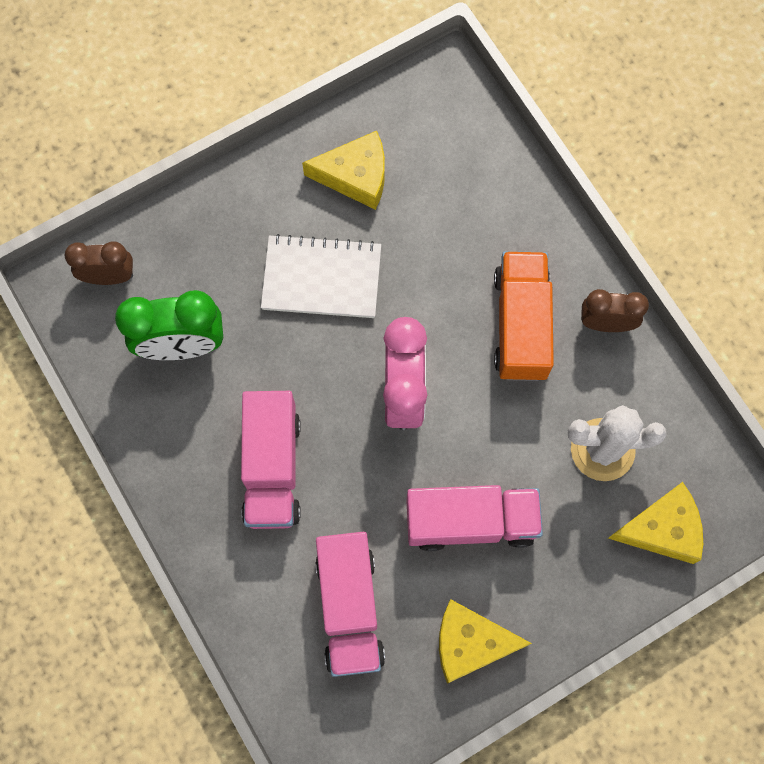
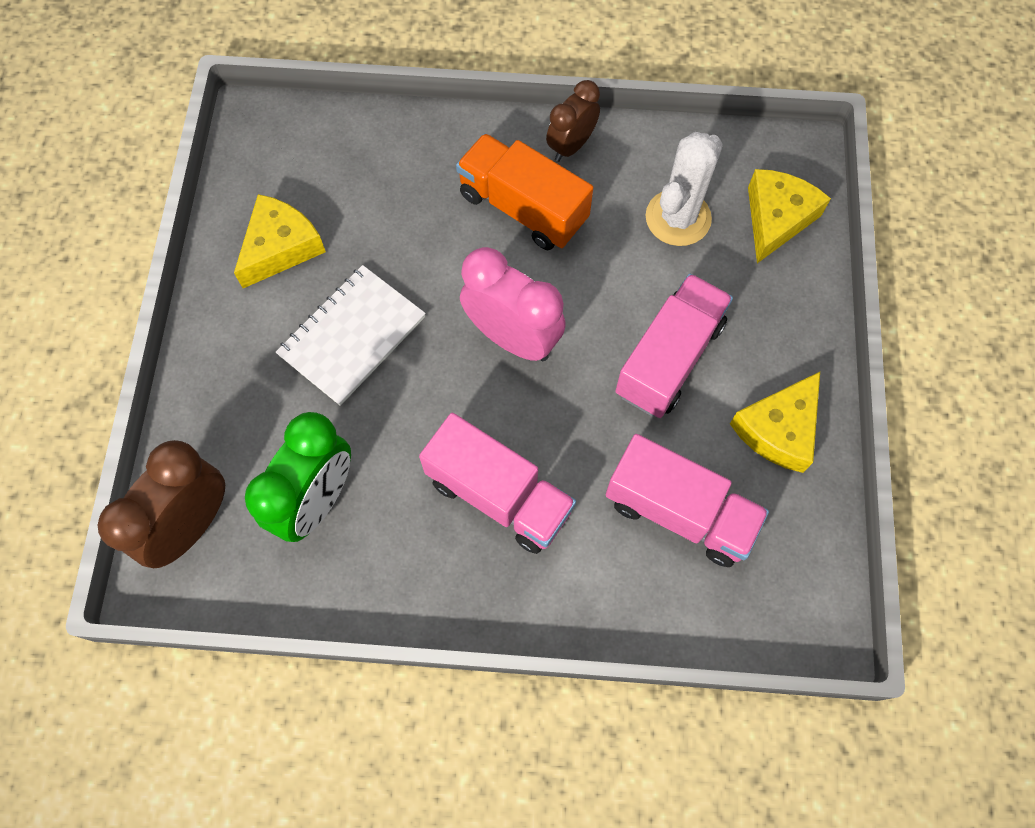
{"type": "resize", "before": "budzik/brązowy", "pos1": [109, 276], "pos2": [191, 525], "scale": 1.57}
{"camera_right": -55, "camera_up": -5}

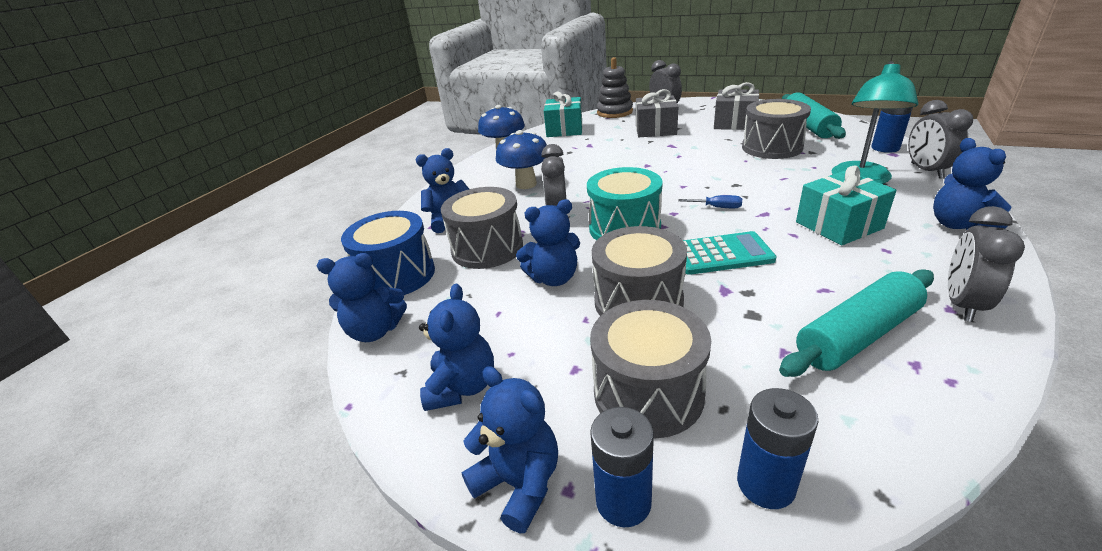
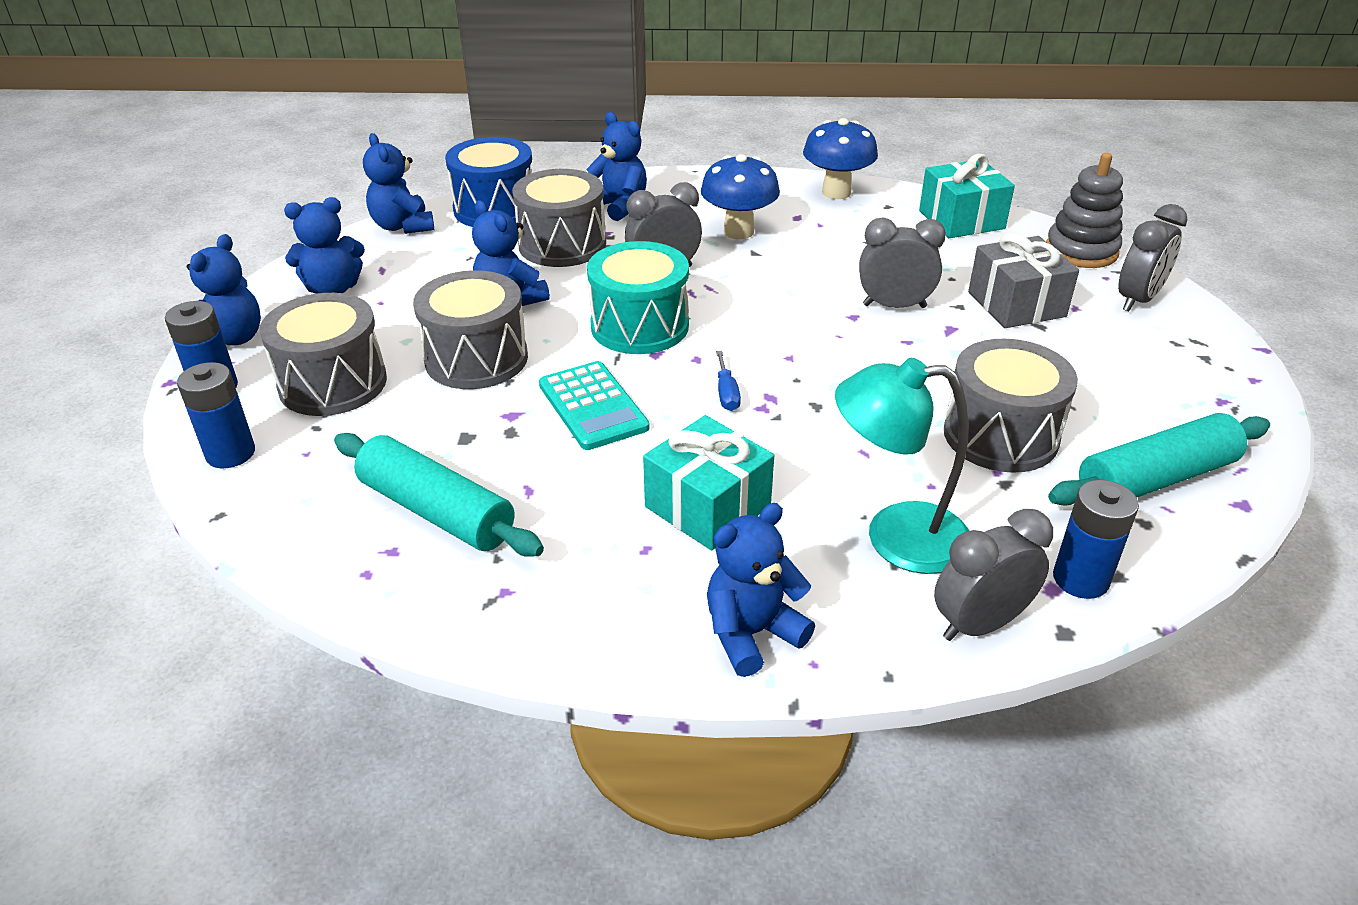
{"type": "delete", "before": "prezent/szary", "pos1": [734, 123]}
{"type": "move", "before": "budzik/szary", "pos1": [962, 304], "pos2": [894, 306]}
{"camera_right": 65, "camera_up": 5}

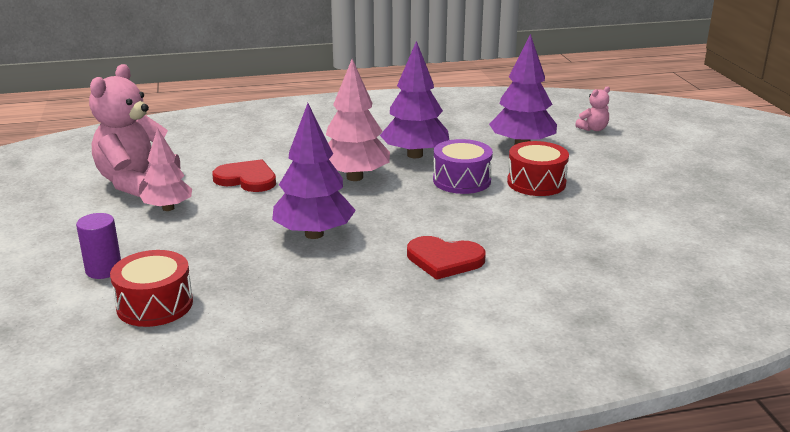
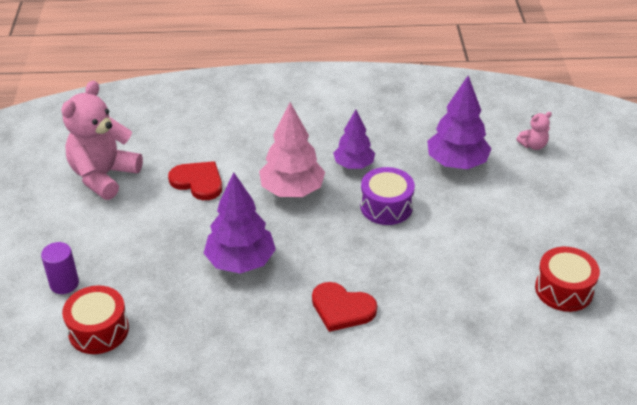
{"type": "resize", "before": "drzewko/fioletowy", "pos1": [415, 155], "pos2": [354, 165], "scale": 0.66}
{"type": "delete", "before": "drzewko/różowy", "pos1": [168, 208]}
{"type": "move", "before": "bęben/czerwony", "pos1": [536, 183], "pos2": [564, 289]}
{"camera_right": 10, "camera_up": 15}

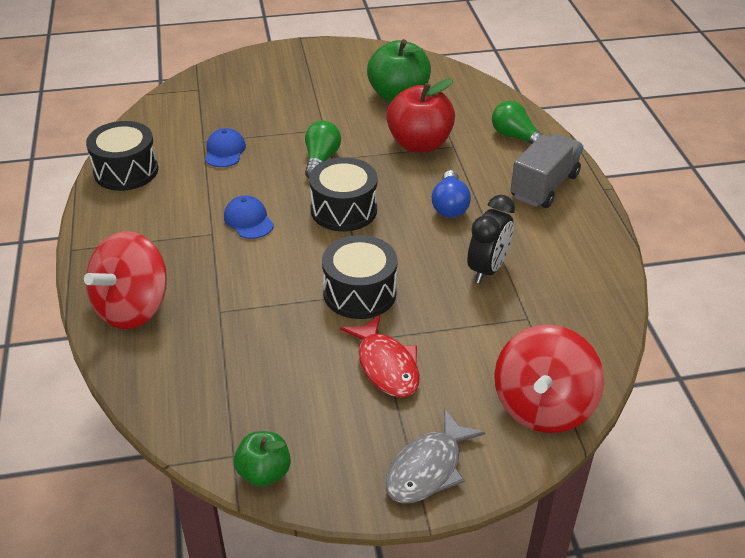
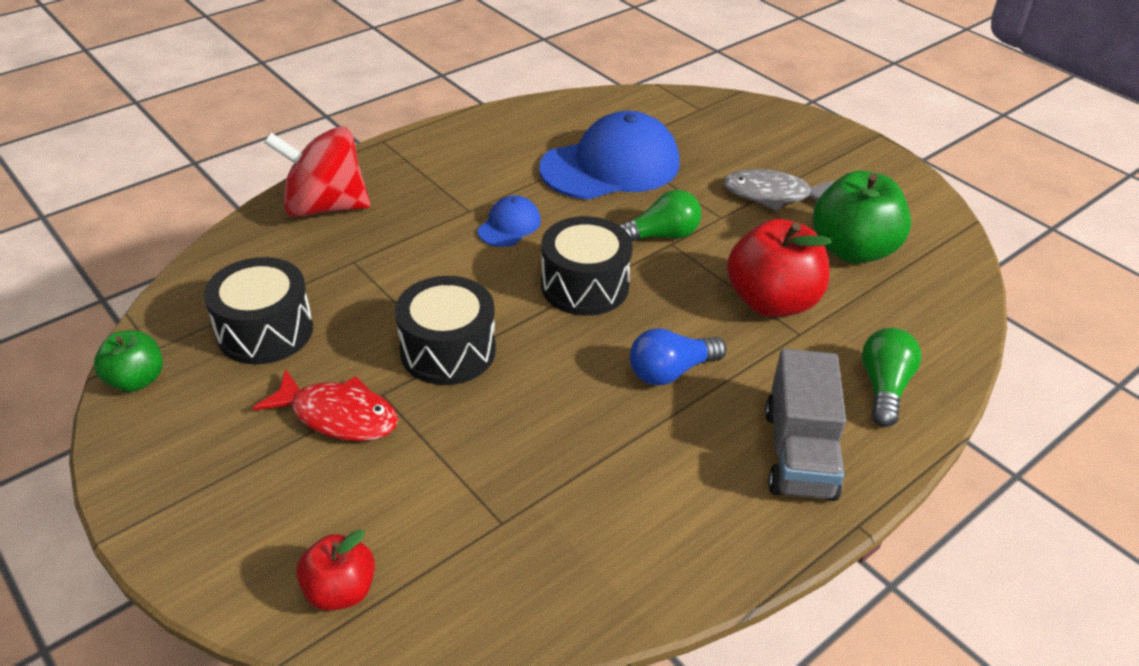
{"type": "move", "before": "bęben/czarny", "pos1": [126, 171], "pos2": [265, 331]}
{"type": "resize", "before": "czapka/niebieski", "pos1": [225, 151], "pos2": [611, 166], "scale": 2.15}
{"type": "rotate", "before": "ciężarówka/szary", "pos1": [544, 186], "pos2": [799, 453], "turn": 90}
{"type": "delete", "before": "budzik/czarny", "pos1": [487, 269]}
{"type": "rotate", "before": "ryba/czerwony", "pos1": [386, 365], "pos2": [338, 416], "turn": -105}
{"type": "replace", "before": "bączek/czerwony", "after": "jabłko/czerwony", "pos1": [543, 406], "pos2": [340, 591]}
{"type": "move", "before": "ryba/szary", "pos1": [428, 468], "pos2": [772, 195]}
{"camera_right": 60, "camera_up": 0}

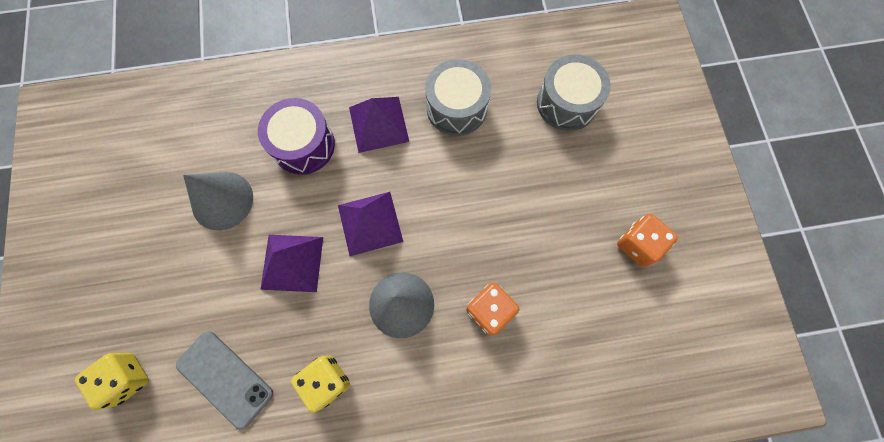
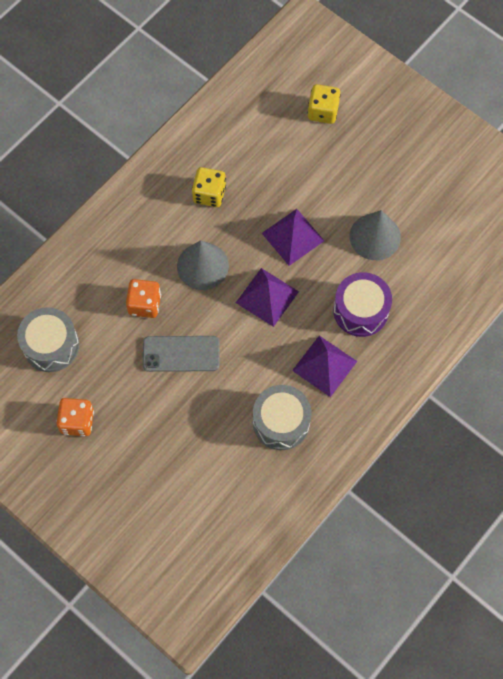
{"type": "move", "before": "bęben/szary", "pos1": [567, 103], "pos2": [51, 345]}
{"type": "move", "before": "telefon/szary", "pos1": [225, 378], "pos2": [181, 354]}
{"camera_right": 140, "camera_up": -5}

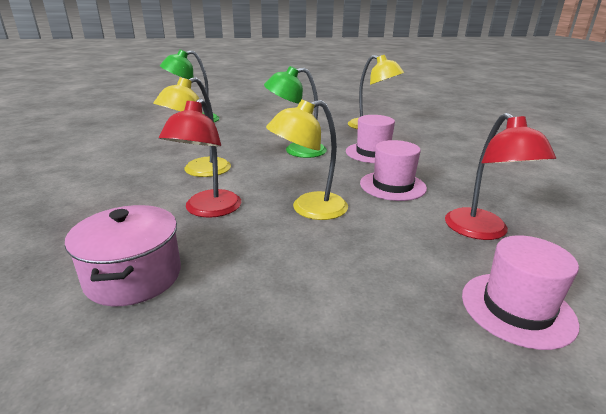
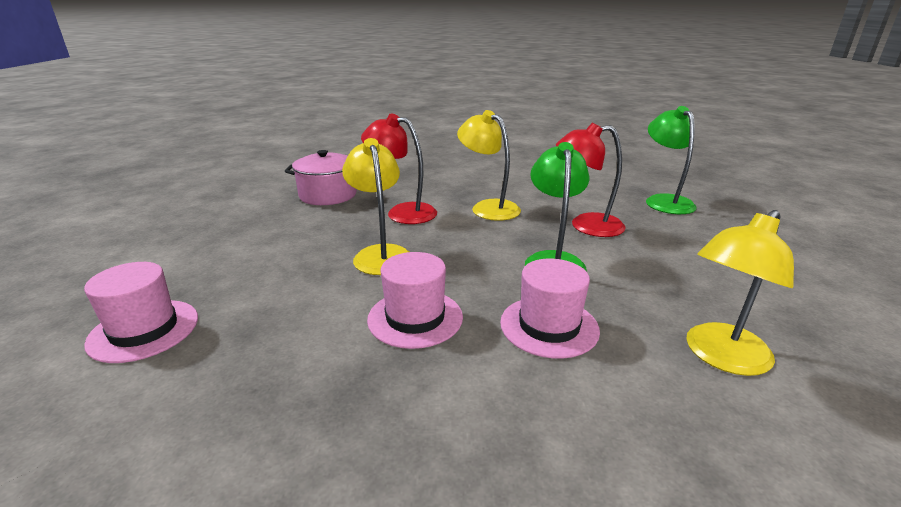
{"type": "move", "before": "lampka/czerwony", "pos1": [482, 231], "pos2": [586, 226]}
{"camera_right": 100, "camera_up": 0}

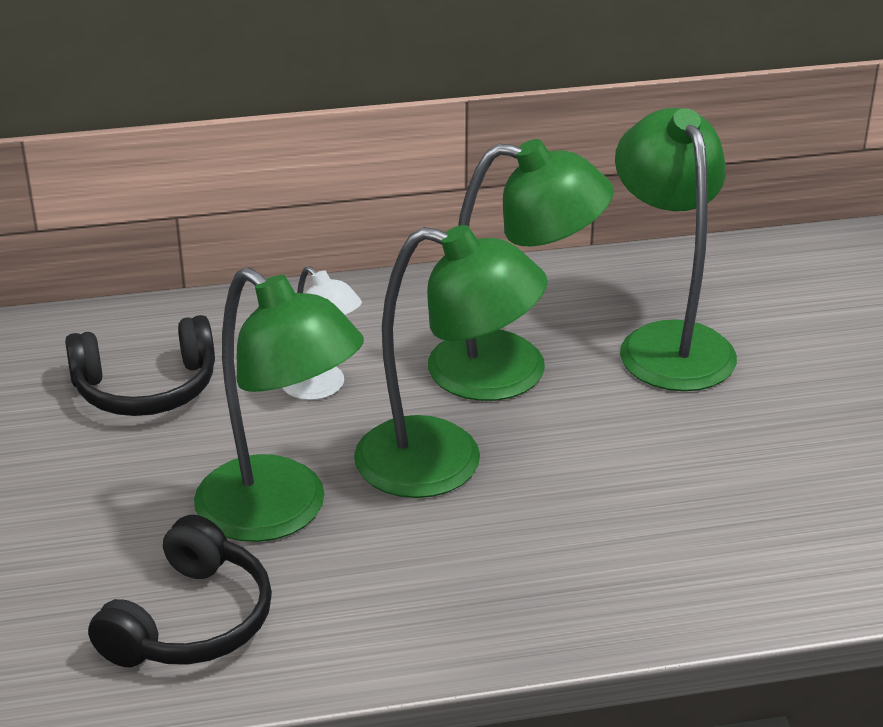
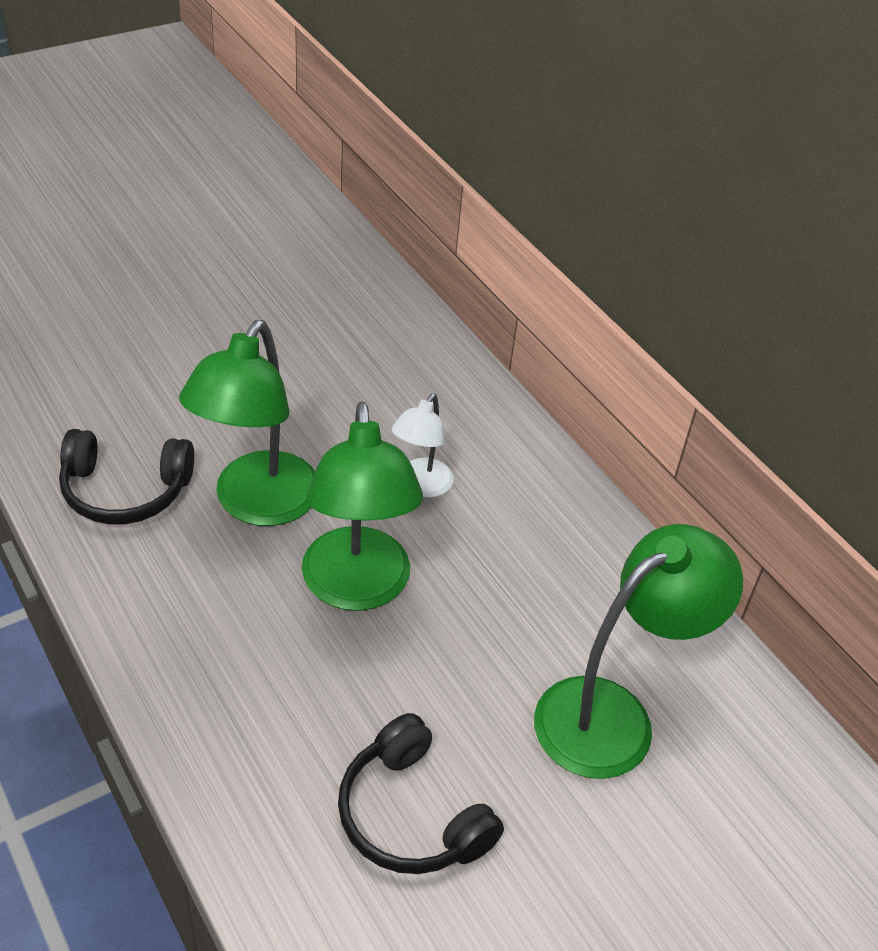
{"type": "delete", "before": "lampka/zielony", "pos1": [513, 368]}
{"type": "move", "before": "słuchawki/czarny", "pos1": [146, 388], "pos2": [412, 815]}
{"camera_right": 65, "camera_up": 10}

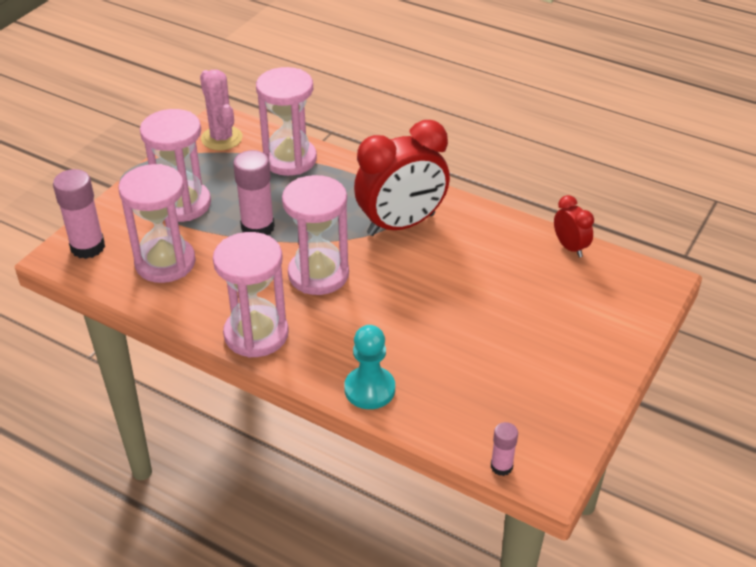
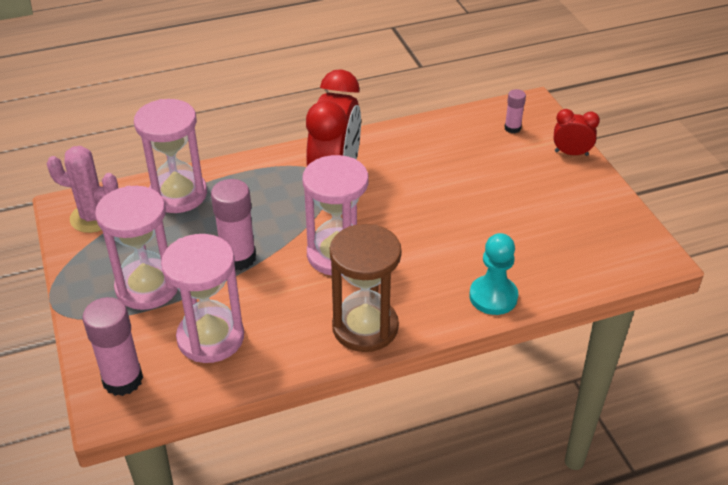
{"type": "move", "before": "budzik/czerwony", "pos1": [570, 247], "pos2": [571, 153]}
{"type": "recolor", "before": "klepsydra/różowy", "after": "klepsydra/brązowy", "pos1": [256, 334], "pos2": [365, 327]}
{"type": "move", "before": "klej w sztyfcie/różowy", "pos1": [501, 466], "pos2": [512, 128]}
{"camera_right": -50, "camera_up": 0}

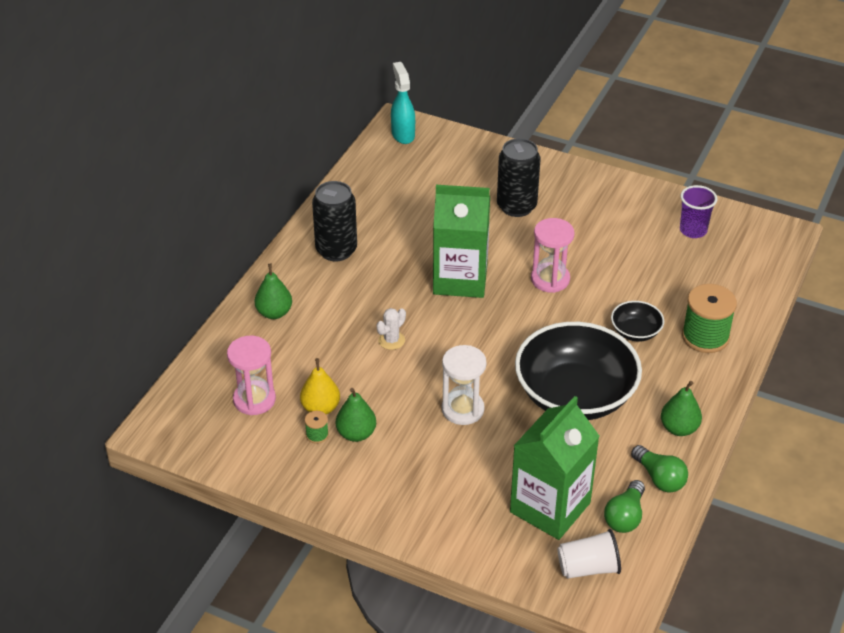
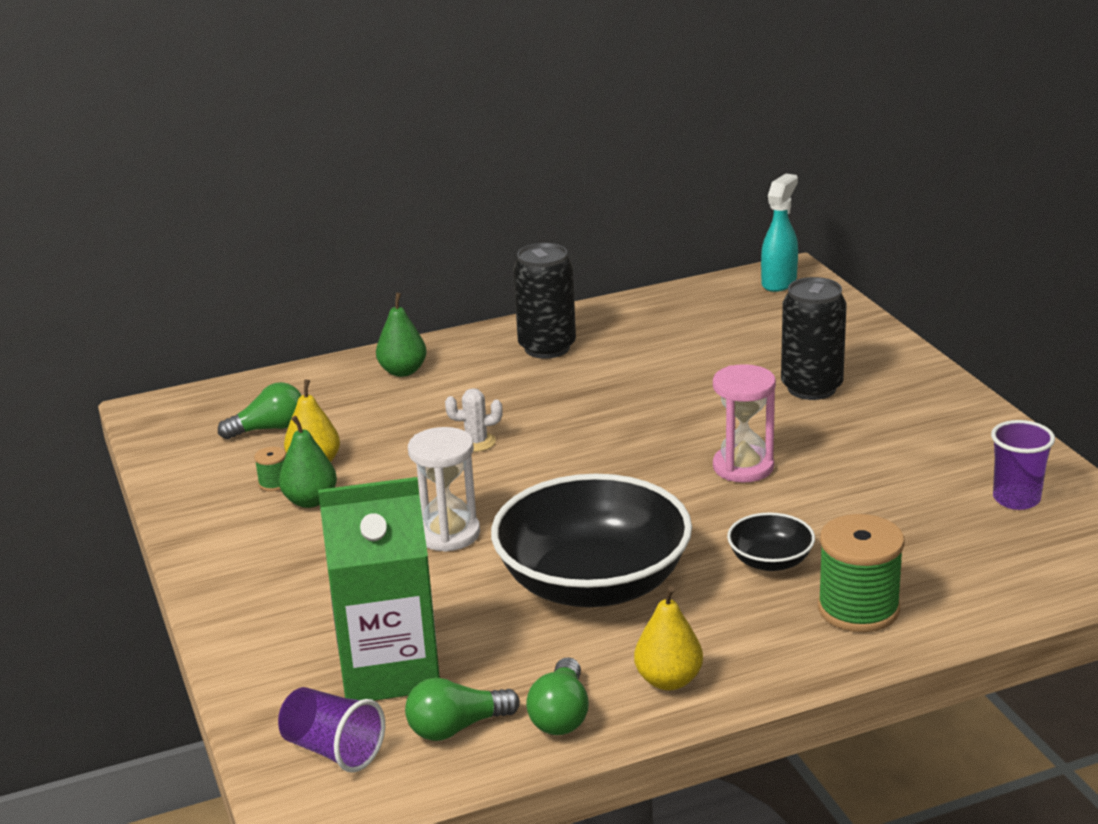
{"type": "delete", "before": "karton mleka/zielony", "pos1": [460, 279]}
{"type": "replace", "before": "klepsydra/różowy", "after": "żarówka/zielony", "pos1": [254, 399], "pos2": [269, 429]}
{"type": "recolor", "before": "gruszka/zielony", "after": "gruszka/żółty", "pos1": [679, 428], "pos2": [668, 680]}
{"type": "recolor", "before": "szklanka/biały", "after": "szklanka/fioletowy", "pos1": [588, 568], "pos2": [333, 750]}
{"camera_right": 45, "camera_up": -15}

